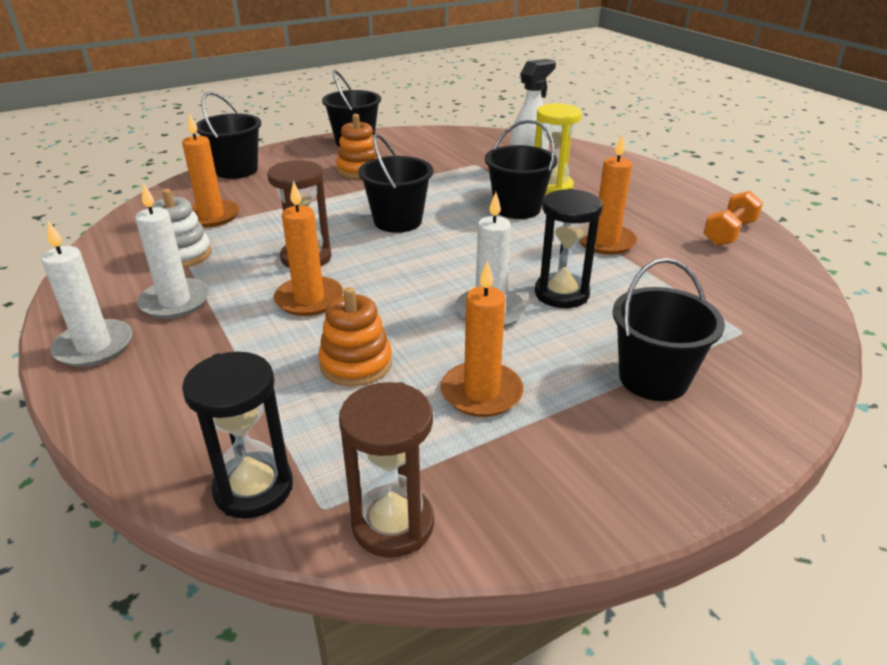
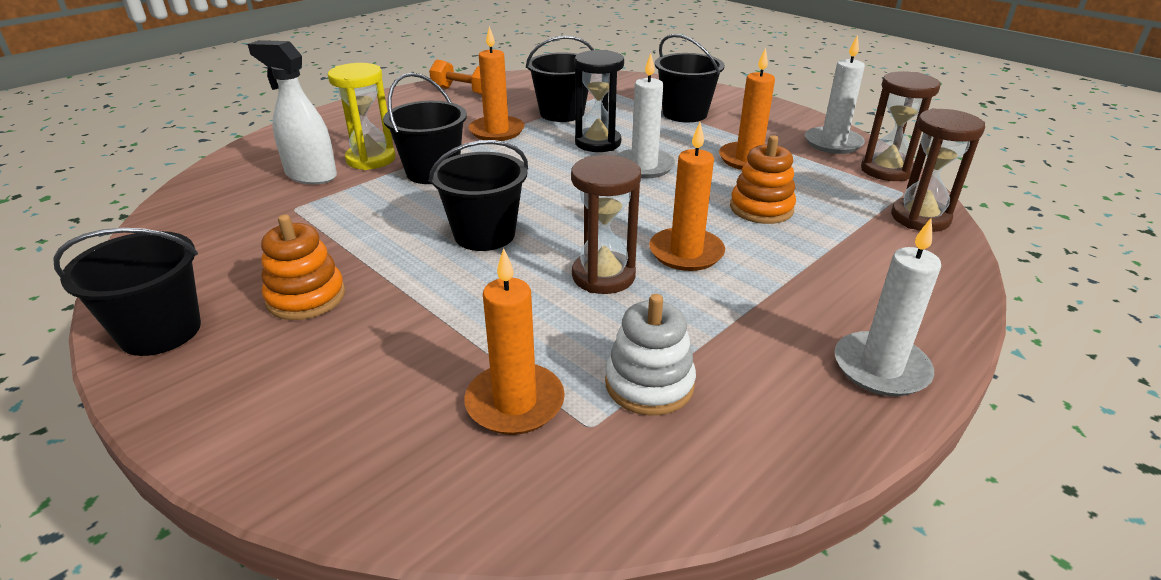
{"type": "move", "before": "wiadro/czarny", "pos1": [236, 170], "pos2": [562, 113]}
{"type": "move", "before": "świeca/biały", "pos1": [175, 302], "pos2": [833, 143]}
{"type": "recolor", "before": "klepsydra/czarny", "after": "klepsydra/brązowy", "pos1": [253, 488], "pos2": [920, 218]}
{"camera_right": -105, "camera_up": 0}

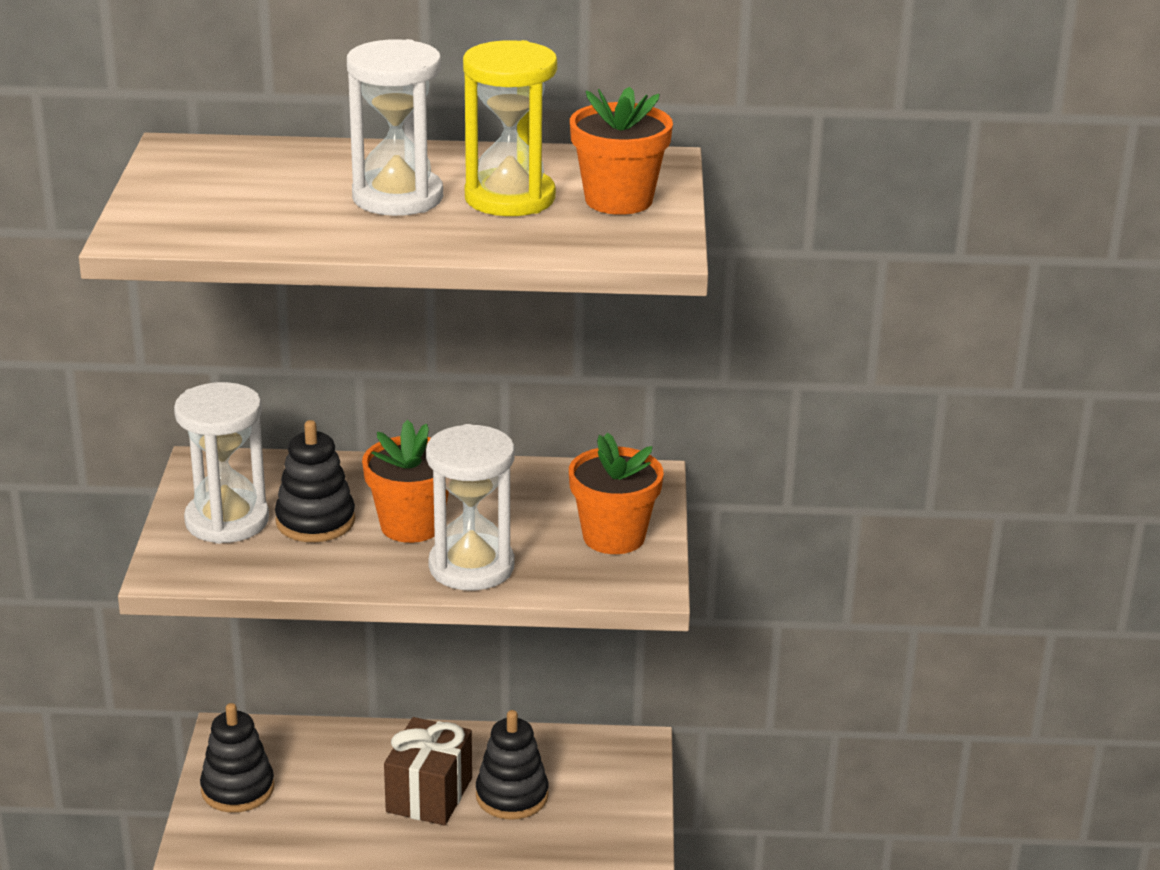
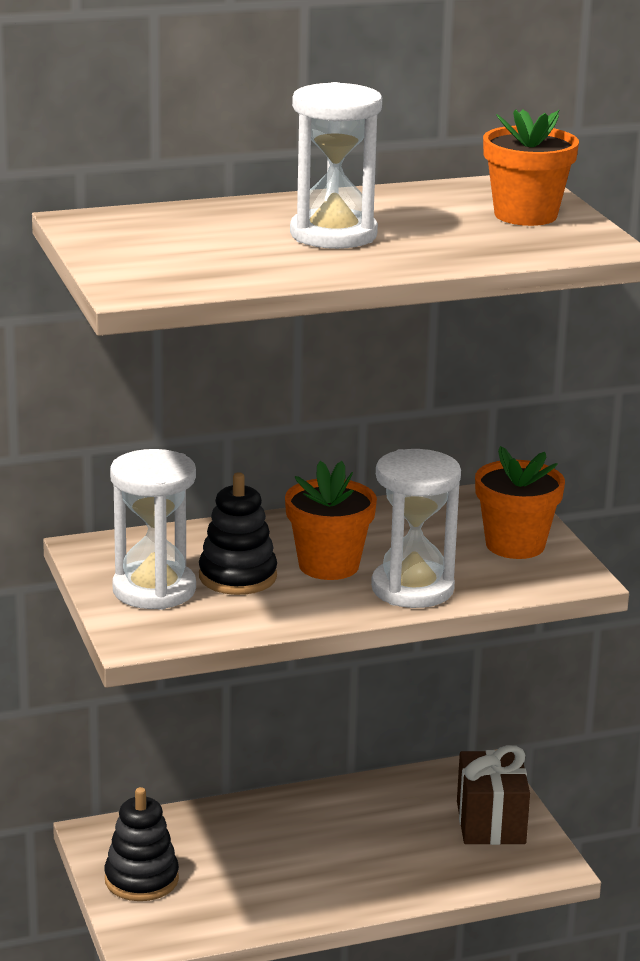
{"type": "delete", "before": "klepsydra/żółty", "pos1": [510, 198]}
{"type": "delete", "before": "zabawka nakładanka/czarny", "pos1": [512, 796]}
{"type": "move", "before": "prezent/brązowy", "pos1": [429, 795], "pos2": [490, 823]}
{"camera_right": -20, "camera_up": -5}

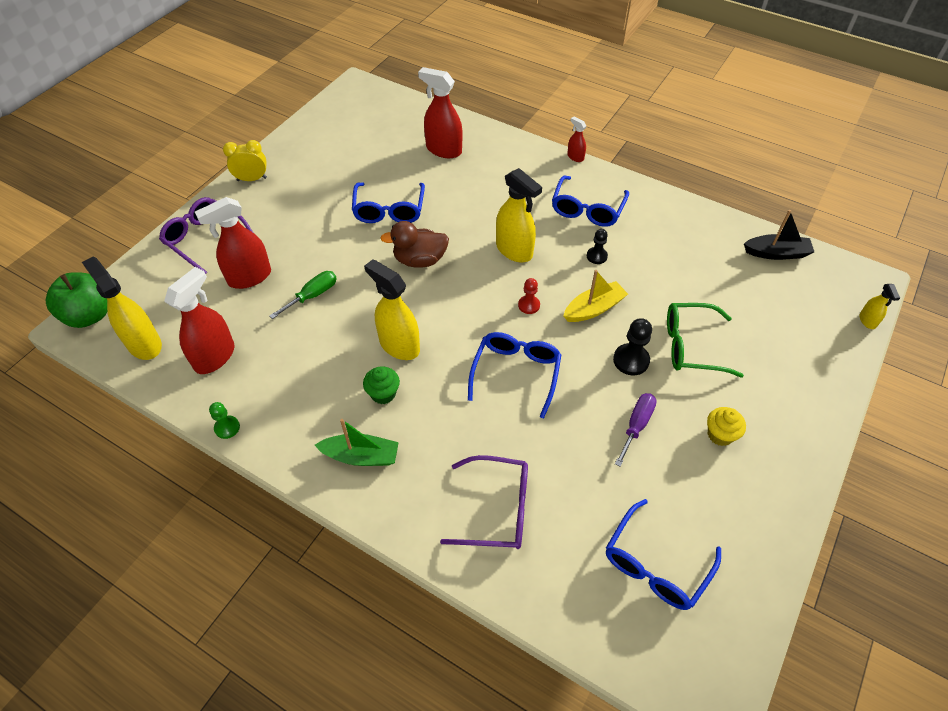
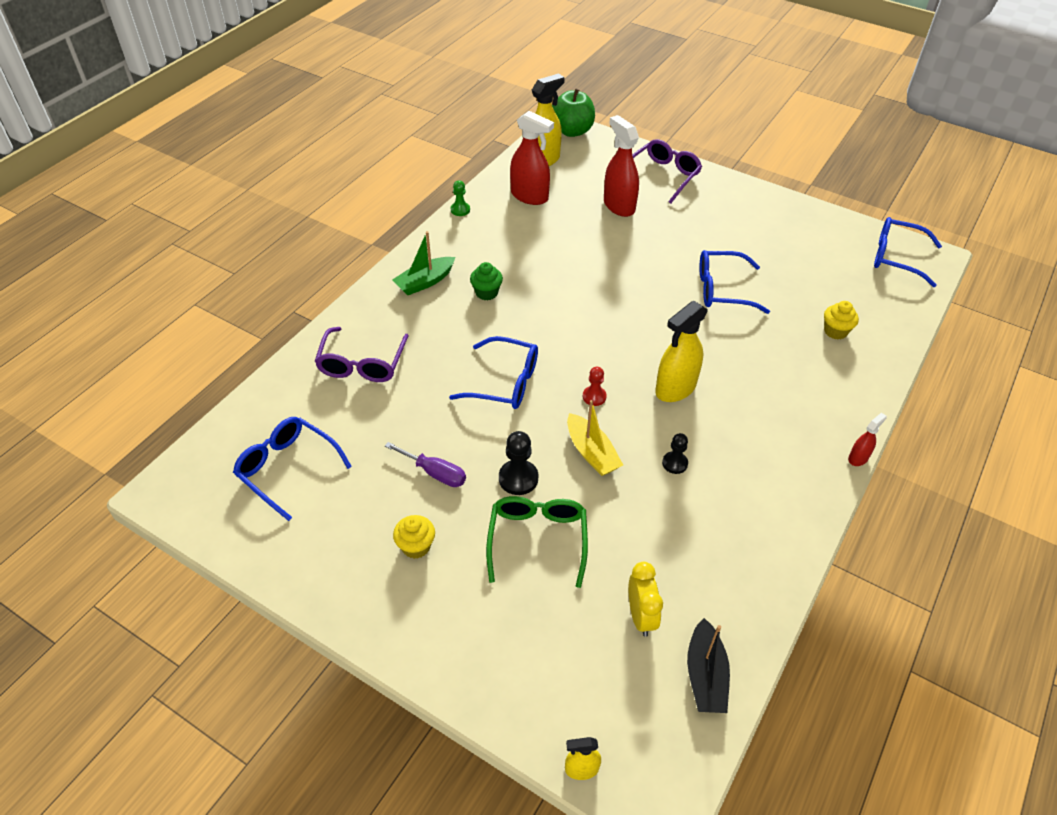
{"type": "replace", "before": "spryskiwacz/czerwony", "after": "muffinka/żółty", "pos1": [443, 150], "pos2": [835, 331]}
{"type": "move", "before": "budzik/żółty", "pos1": [252, 179], "pos2": [641, 616]}
{"type": "move", "before": "okulary/niebieski", "pos1": [587, 209], "pos2": [896, 257]}
{"type": "delete", "before": "kaczka/brązowy", "pos1": [420, 260]}
{"type": "delete", "before": "spryskiwacz/żółty", "pos1": [399, 345]}
{"type": "delete", "before": "śrubokręt/zielony", "pos1": [312, 295]}
{"type": "rotate", "before": "łódka/zielony", "pos1": [361, 456], "pos2": [425, 282], "turn": 45}
{"camera_right": 90, "camera_up": -5}

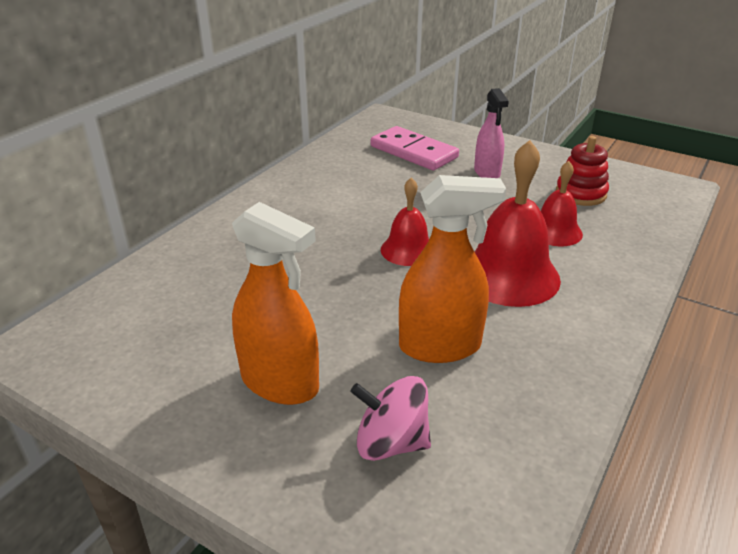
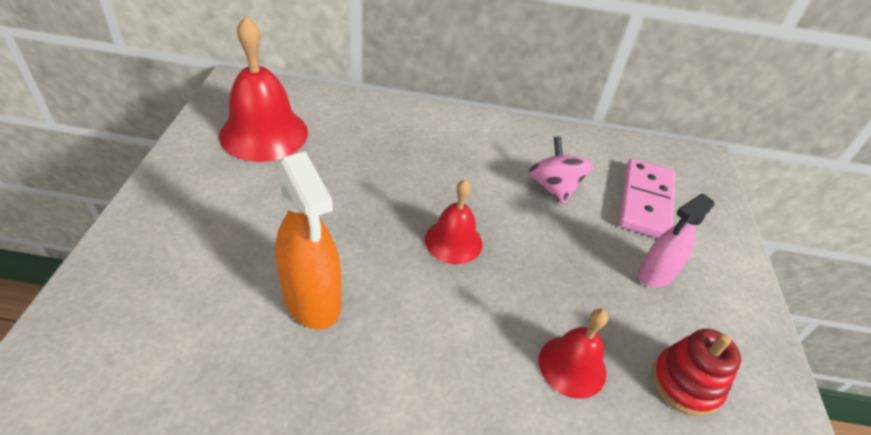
{"type": "move", "before": "dzwonek/czerwony", "pos1": [509, 275], "pos2": [264, 133]}
{"type": "delete", "before": "spryskiwacz/pomarańczowy", "pos1": [280, 382]}
{"type": "move", "before": "bączek/różowy", "pos1": [391, 442], "pos2": [554, 187]}
{"camera_right": 60, "camera_up": 10}

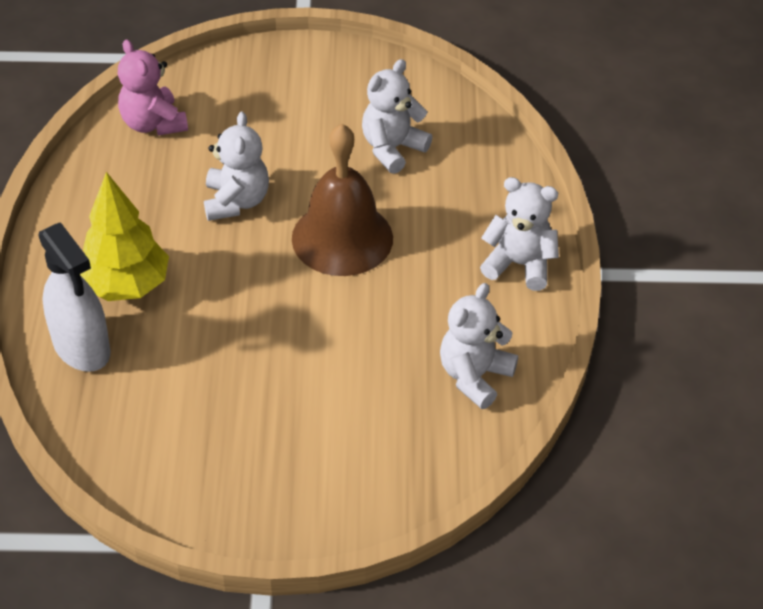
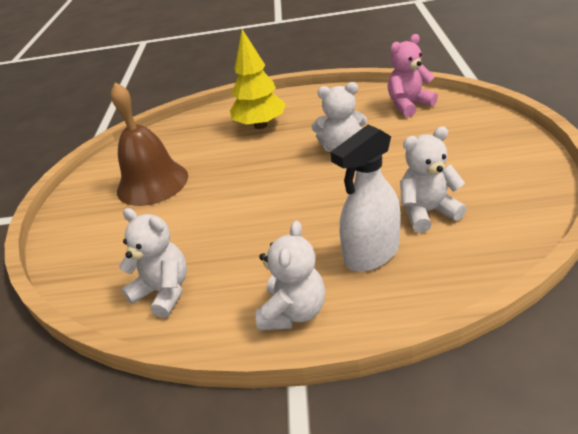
{"type": "rotate", "before": "miś/biały", "pos1": [392, 149], "pos2": [427, 212], "turn": -60}
{"type": "move", "before": "dzwonek/brązowy", "pos1": [342, 238], "pos2": [152, 183]}
{"type": "move", "before": "spryskiwacz/biały", "pos1": [82, 347], "pos2": [371, 254]}
{"camera_right": 95, "camera_up": -10}

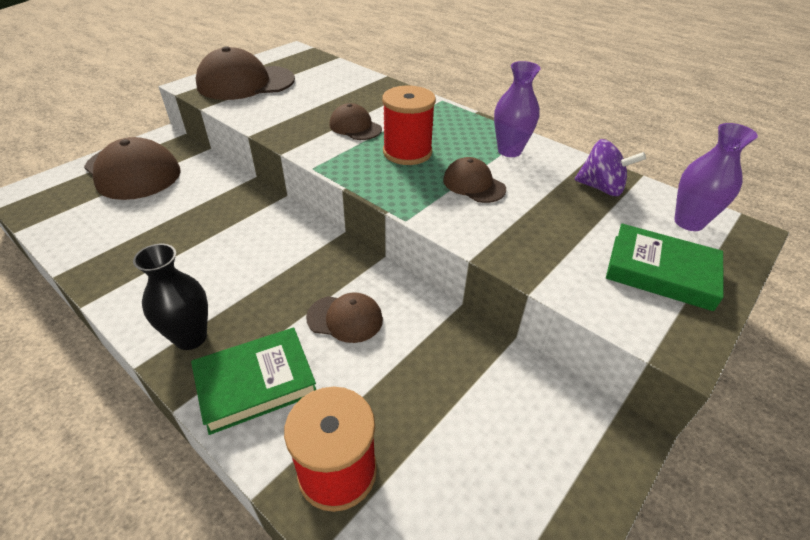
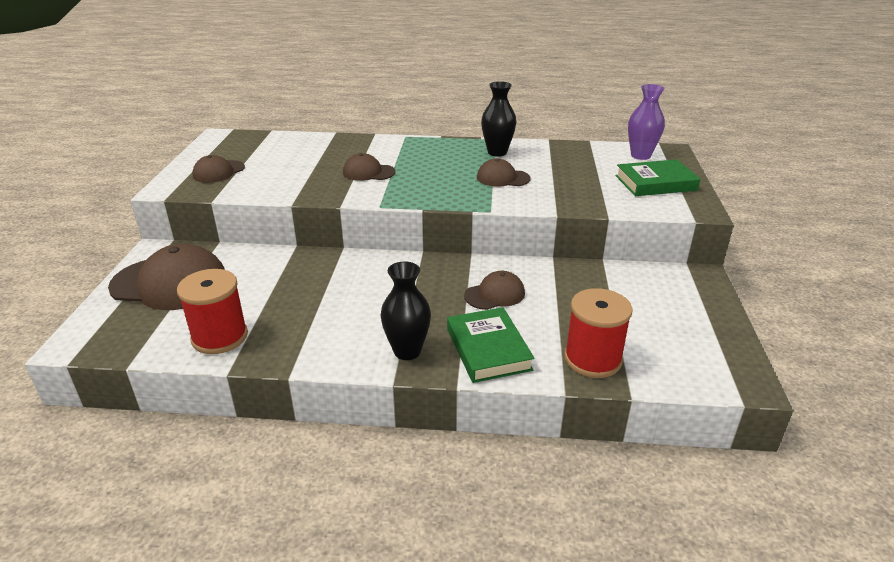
{"type": "resize", "before": "czapka/brązowy", "pos1": [245, 83], "pos2": [218, 172], "scale": 0.53}
{"type": "recolor", "before": "wazon/fioletowy", "after": "wazon/czarny", "pos1": [509, 151], "pos2": [497, 152]}
{"type": "move", "before": "szpulka/czerwony", "pos1": [407, 152], "pos2": [219, 337]}
{"type": "delete", "before": "bączek/fioletowy", "pos1": [601, 188]}
{"type": "rotate", "before": "książka/zielony", "pos1": [256, 382], "pos2": [488, 349], "turn": -45}
{"camera_right": -35, "camera_up": -10}

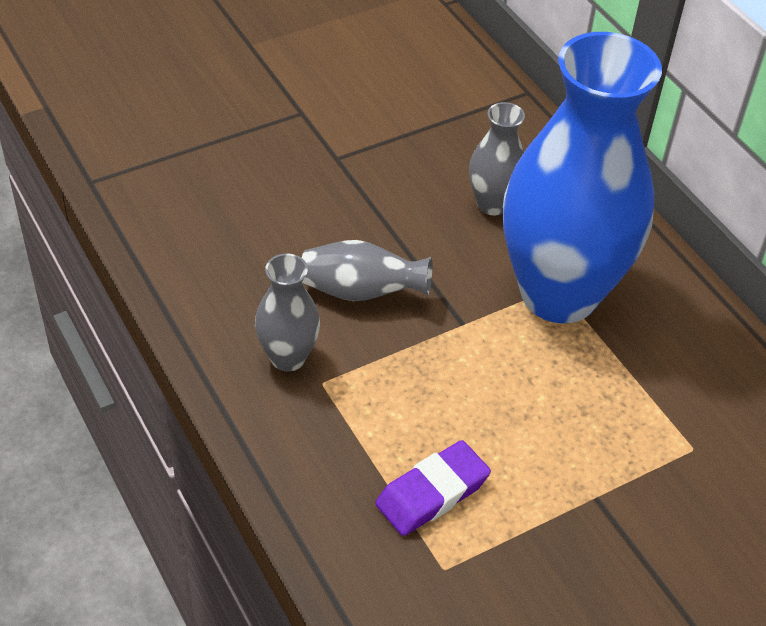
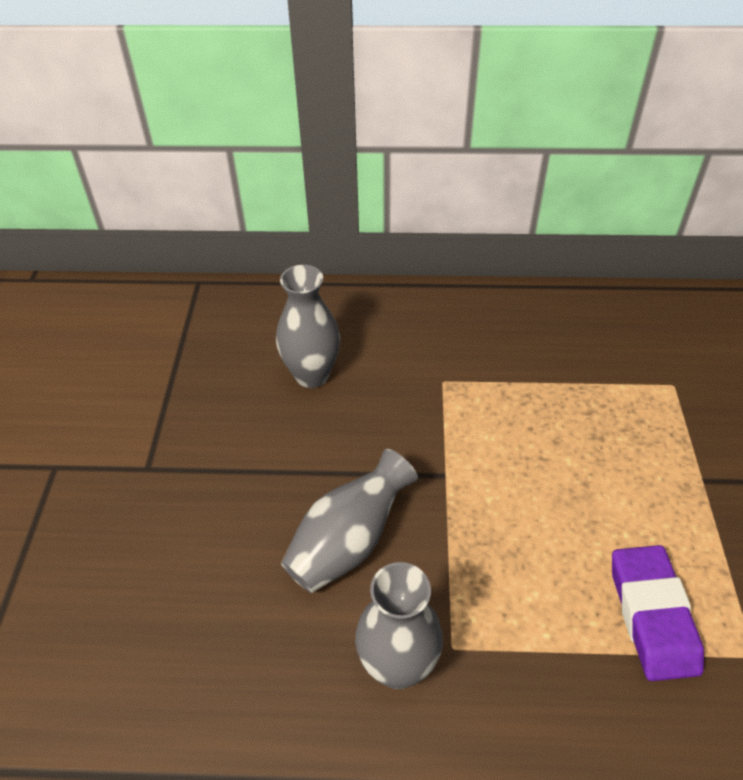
{"type": "delete", "before": "wazon/niebieski", "pos1": [559, 294]}
{"camera_right": -55, "camera_up": 0}

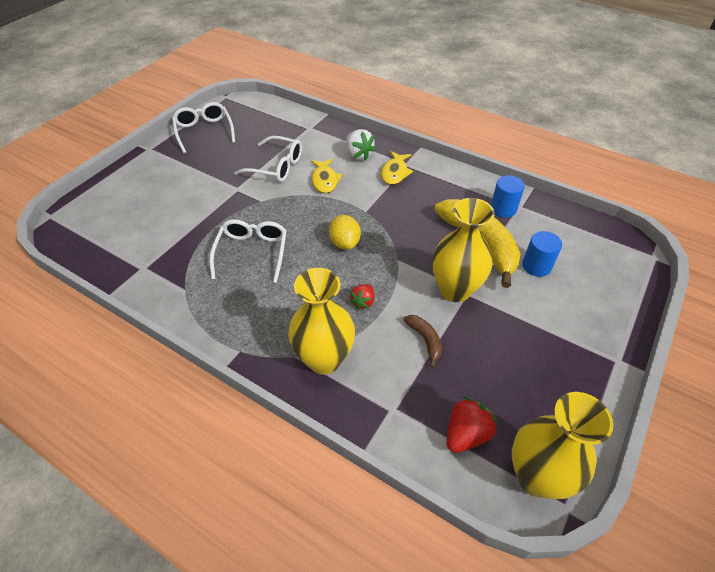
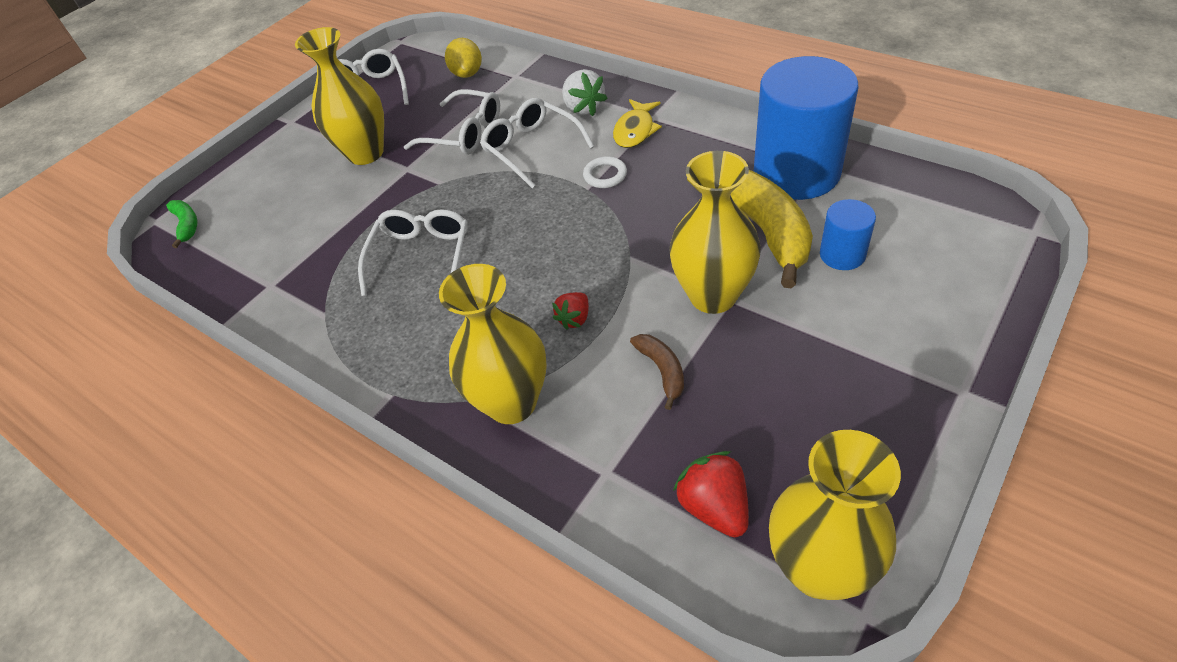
{"type": "replace", "before": "ryba/żółty", "after": "okulary/biały", "pos1": [325, 180], "pos2": [532, 148]}
{"type": "resize", "before": "walec/niebieski", "pos1": [503, 208], "pos2": [796, 172], "scale": 2.13}
{"type": "move", "before": "cytryna/żółty", "pos1": [345, 243], "pos2": [467, 74]}
{"type": "rotate", "before": "truskawka/czerwony", "pos1": [466, 434], "pos2": [714, 506], "turn": -75}
{"type": "insert", "after": "wazon/żółty", "pos2": [366, 153]}
{"type": "insert", "after": "pierścień/biały", "pos2": [605, 175]}
{"type": "insert", "after": "banan/zielony", "pos2": [187, 225]}
{"camera_right": 10, "camera_up": 0}

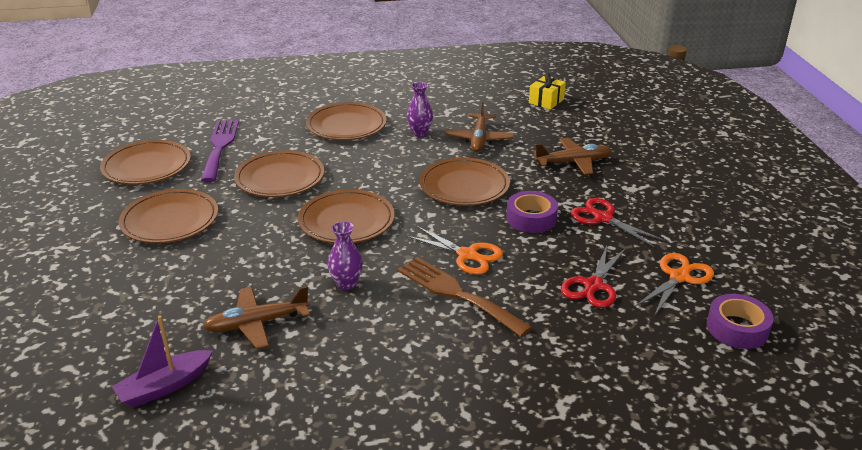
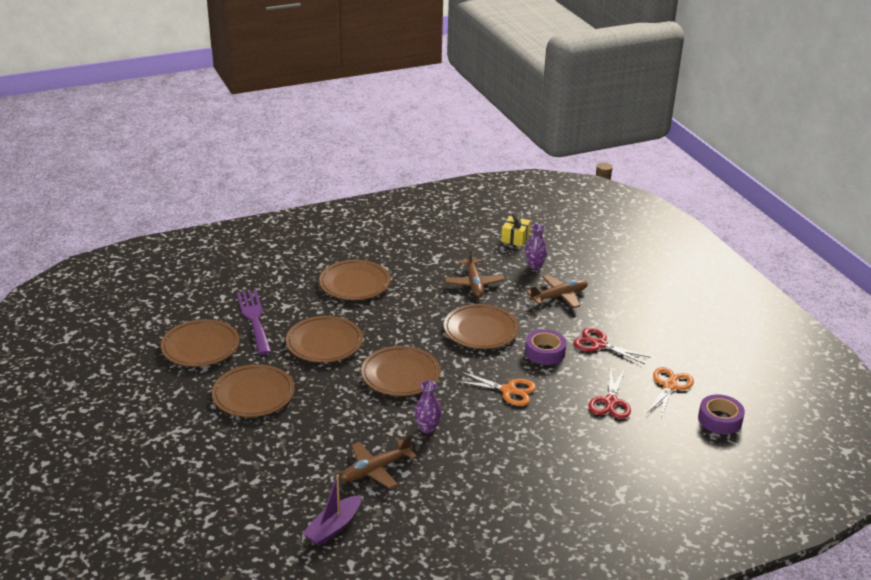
{"type": "move", "before": "wazon/fioletowy", "pos1": [420, 133], "pos2": [534, 265]}
{"type": "delete", "before": "widelec/brązowy", "pos1": [456, 293]}
{"camera_right": -15, "camera_up": 0}

